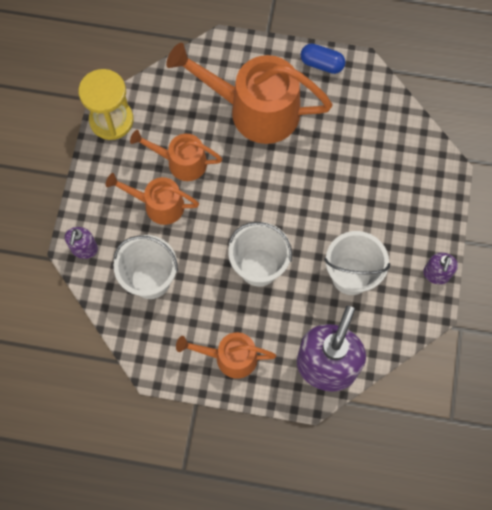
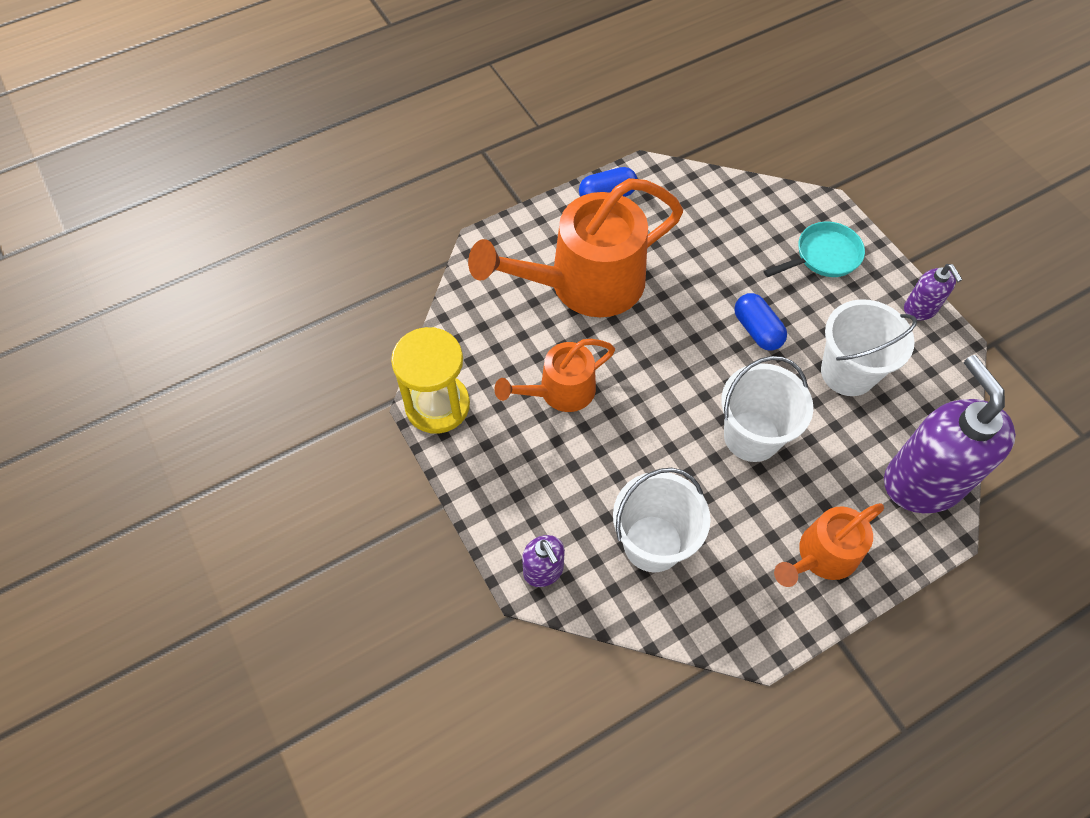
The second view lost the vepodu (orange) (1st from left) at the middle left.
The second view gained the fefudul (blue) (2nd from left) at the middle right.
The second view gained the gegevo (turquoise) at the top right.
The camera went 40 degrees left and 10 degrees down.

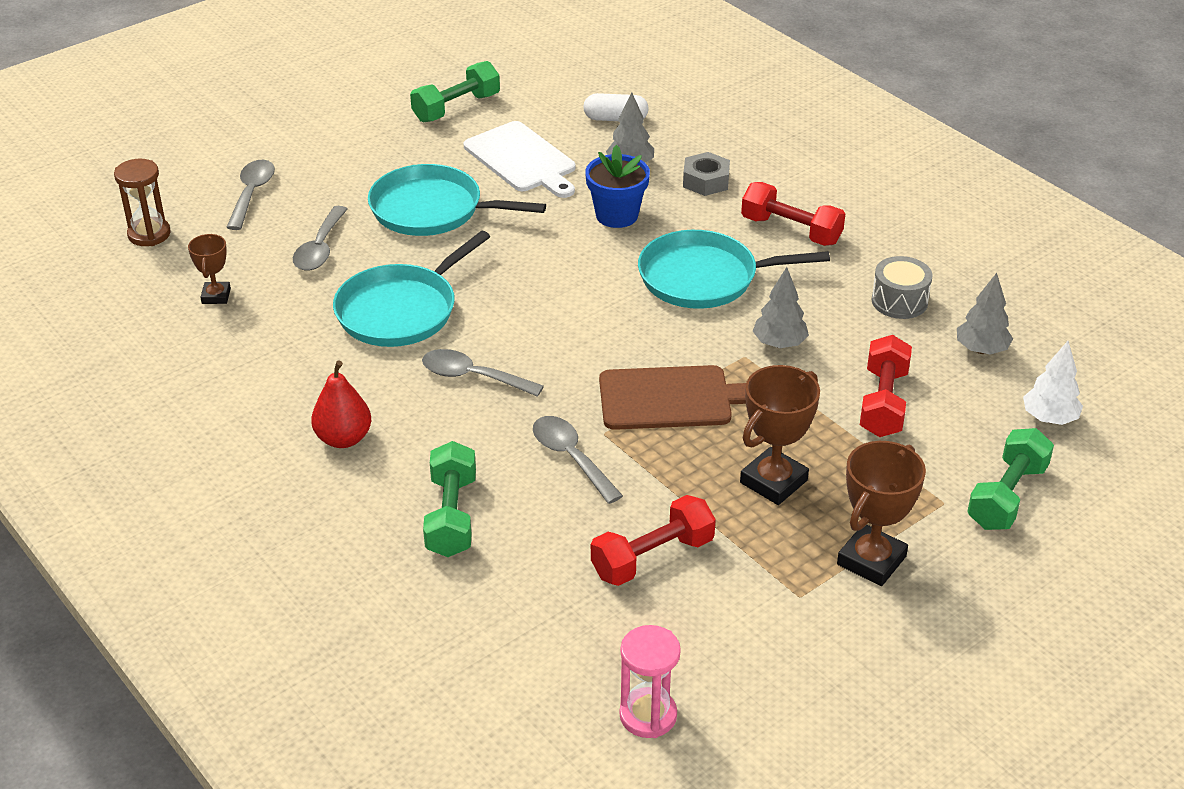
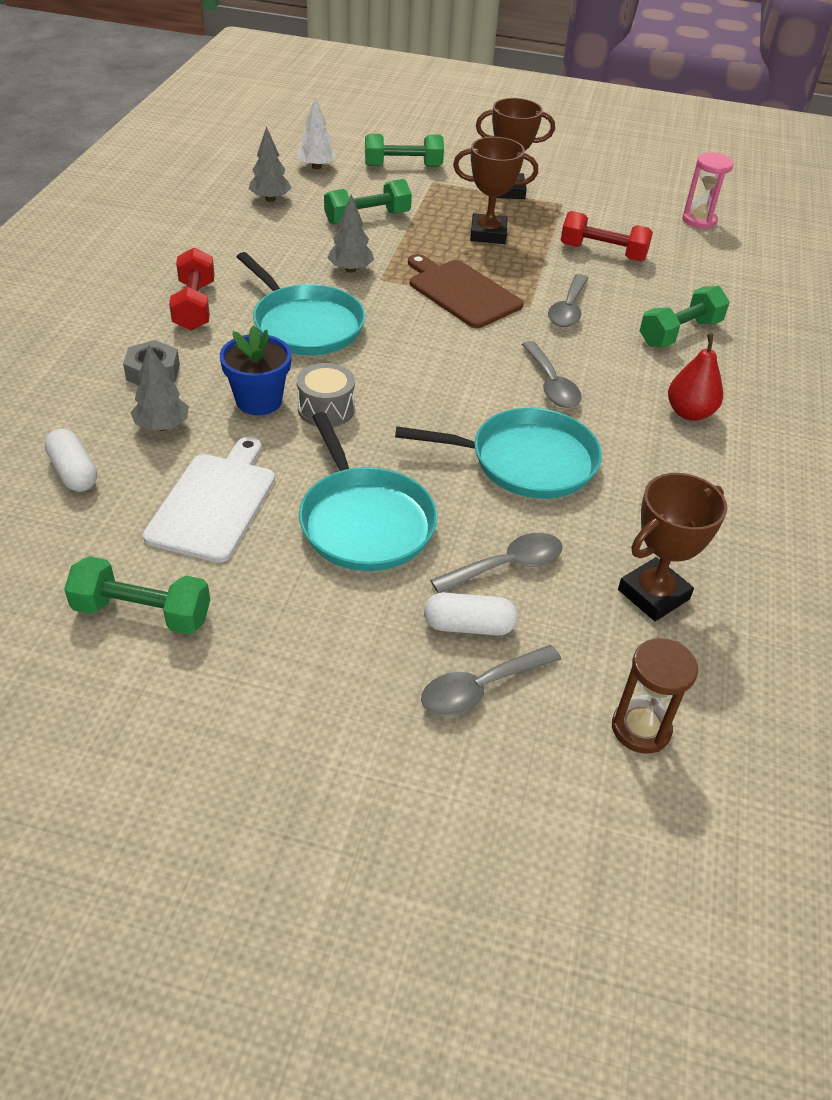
The second view gained the fefudul (white) (2nd from left) at the centre.
The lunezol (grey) ended up elsewhere, having gone from the middle right to the centre.
What was the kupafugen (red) (3rd from left) at the middle right turned into the kupafugen (green) (2nd from left) at the top centre.
The size of the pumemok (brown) (1st from left in the first image) at the middle left changed by a factor of 1.71.
The camera went 130 degrees left and 5 degrees up.

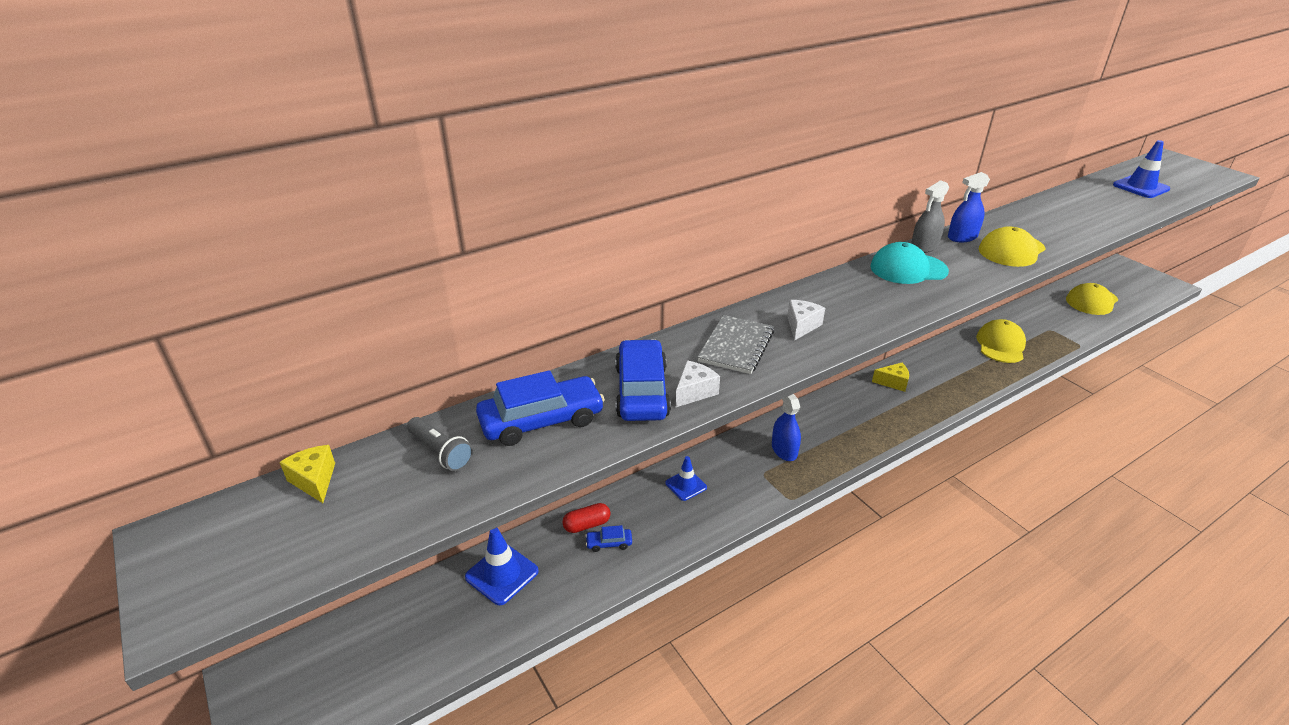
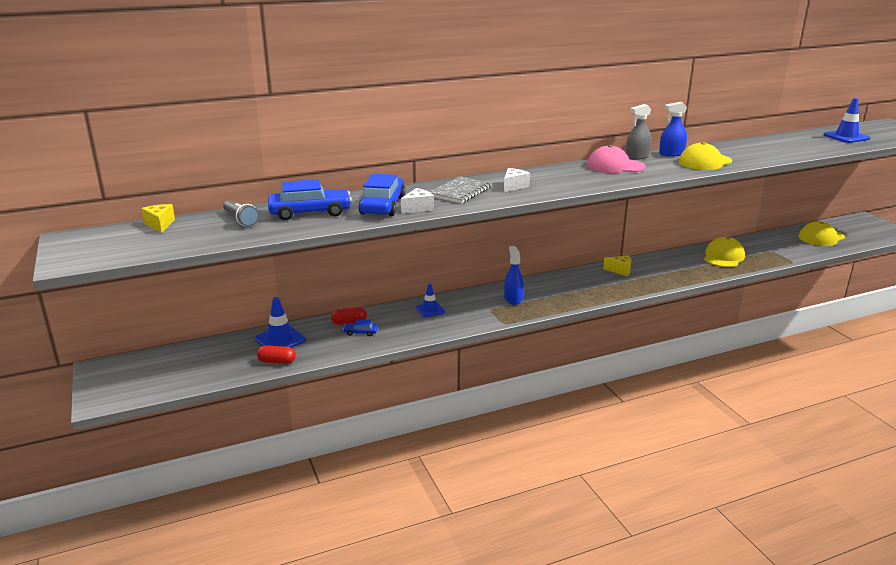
The second view gained the fefudul (red) (1st from left) at the middle left.
What was the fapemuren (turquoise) at the middle right turned into the fapemuren (pink) at the top right.
The camera went 10 degrees right and 10 degrees down.

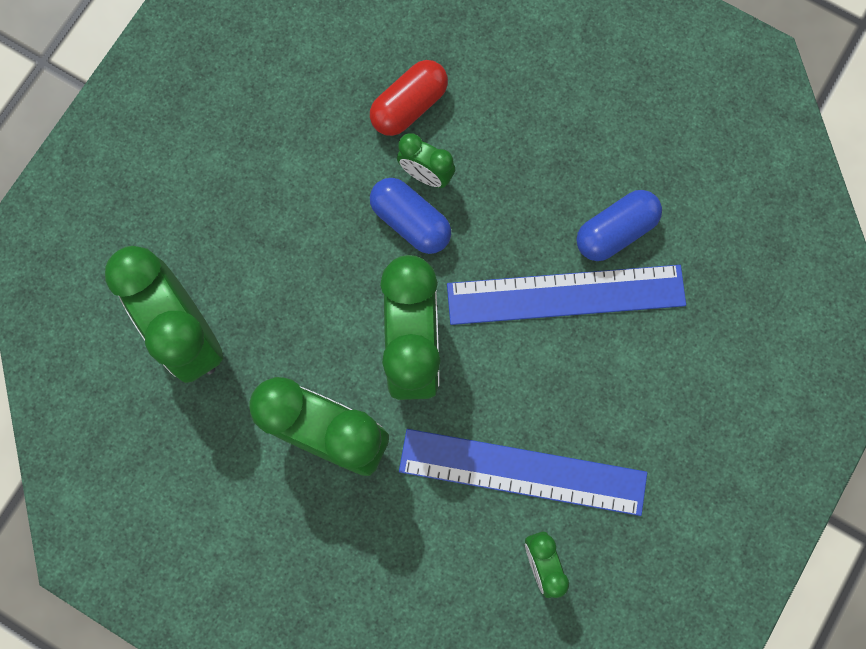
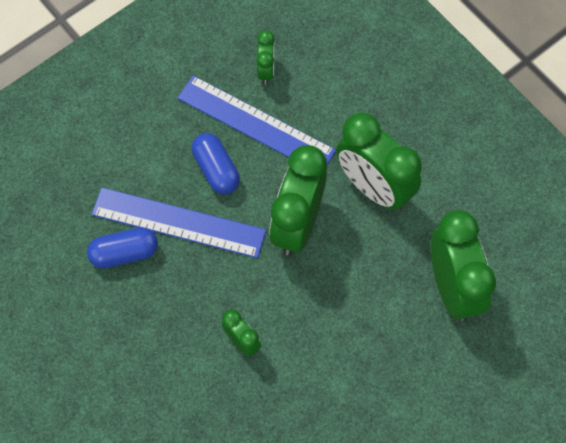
The second view lost the fefudul (red) at the top centre.
The fefudul (blue) (1st from left in the first image) ended up elsewhere, having gone from the top centre to the centre.
The camera went 160 degrees left and 10 degrees down.

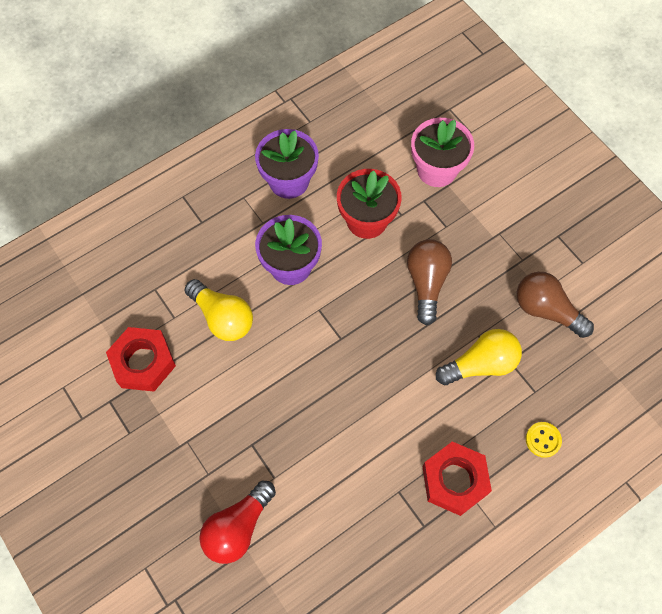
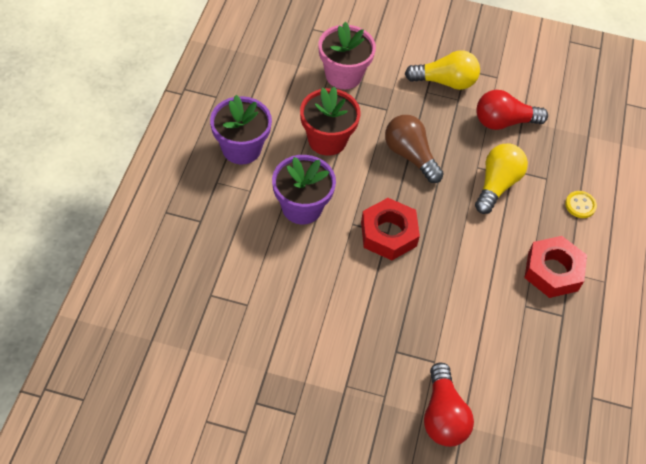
The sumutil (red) (1st from left) ended up elsewhere, having gone from the middle left to the centre.
The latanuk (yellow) (1st from left) ended up elsewhere, having gone from the middle left to the top right.
What was the latanuk (brown) (2nd from left) at the middle right turned into the latanuk (red) (2nd from left) at the top right.
The camera went 45 degrees left and 10 degrees down.

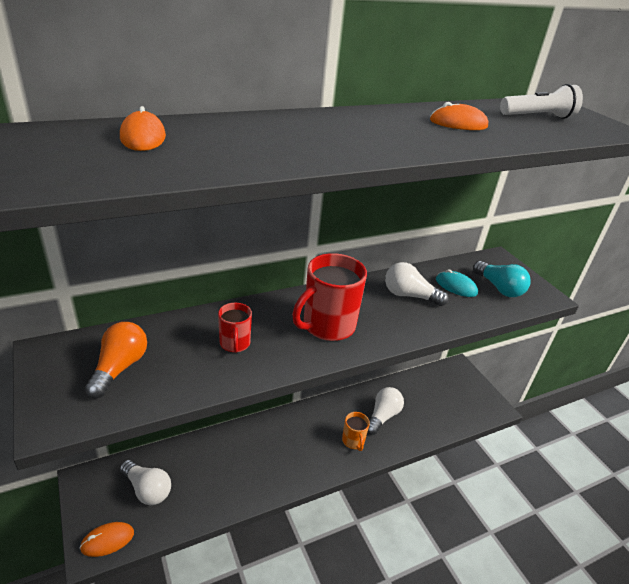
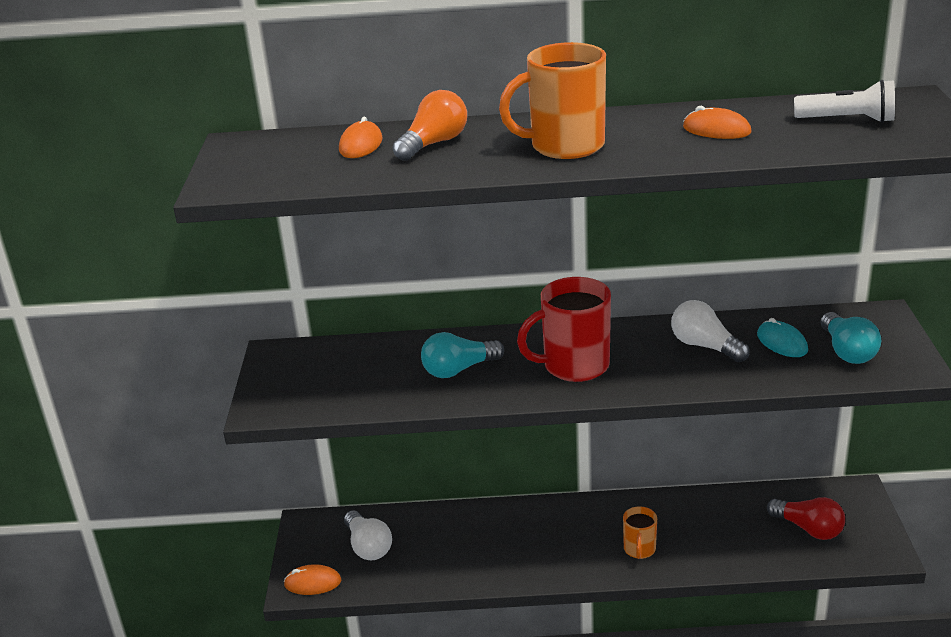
The second view lost the latanuk (white) (2nd from left) at the bottom centre.
The second view gained the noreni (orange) (1st from left) at the top centre.
The second view gained the latanuk (red) at the bottom right.
The latanuk (orange) ended up elsewhere, having gone from the middle left to the top centre.
Where the noreni (red) (1st from left) stood at the centre, the latanuk (turquoise) (1st from left) came to stand at the centre.
The camera went 30 degrees right and 5 degrees down.

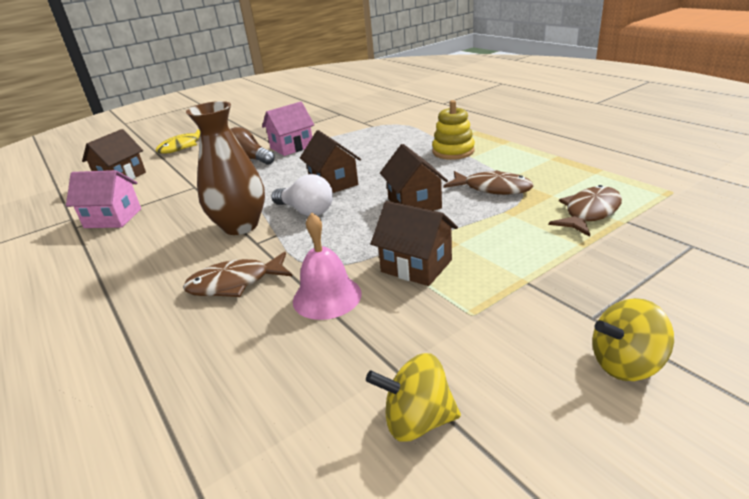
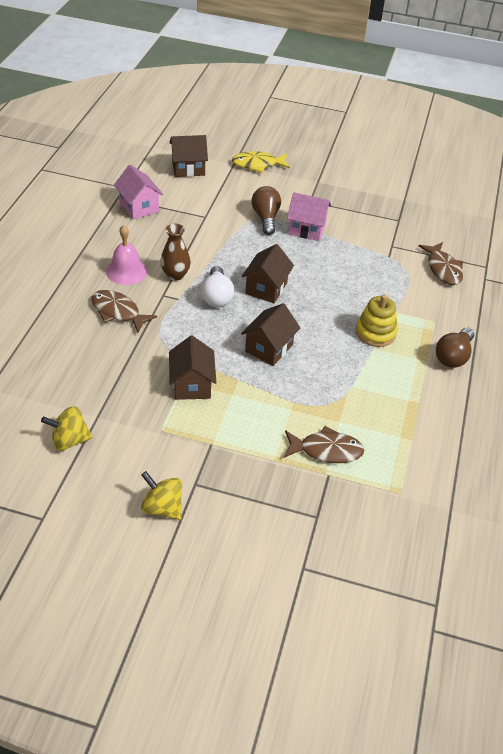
The second view gained the latanuk (brown) (2nd from left) at the middle right.
The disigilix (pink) ended up elsewhere, having gone from the centre to the middle left.
The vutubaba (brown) (2nd from left in the first image) ended up elsewhere, having gone from the centre to the middle right.
The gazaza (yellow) (1st from left) at the bottom centre ended up facing another way, 60 degrees counterclockwise from before.
The size of the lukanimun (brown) at the middle left changed by a factor of 0.62.
The camera went 45 degrees right and 15 degrees up.

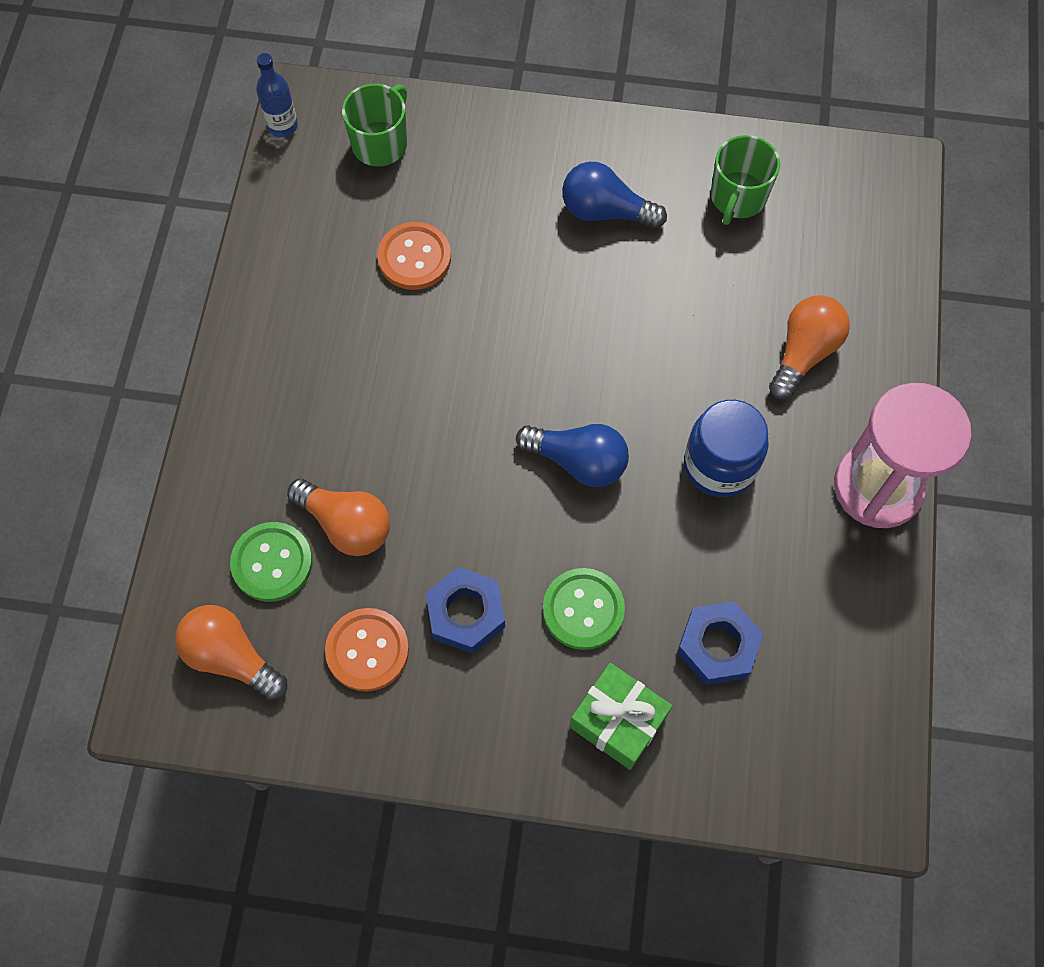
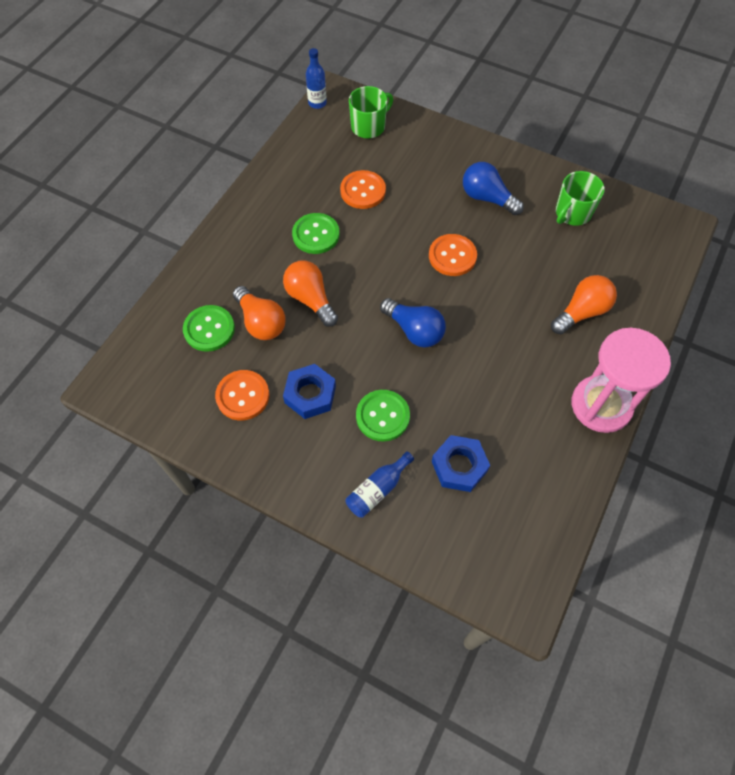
The second view lost the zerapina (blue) at the middle right.
The second view gained the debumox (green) (2nd from left) at the top centre.
The second view gained the debumox (orange) (3rd from left) at the top centre.
The latanuk (orange) (1st from left in the first image) ended up elsewhere, having gone from the bottom left to the centre.
Where the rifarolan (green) stood at the bottom centre, the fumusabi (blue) (2nd from left) came to stand at the centre.
The camera went 20 degrees right and 5 degrees down.

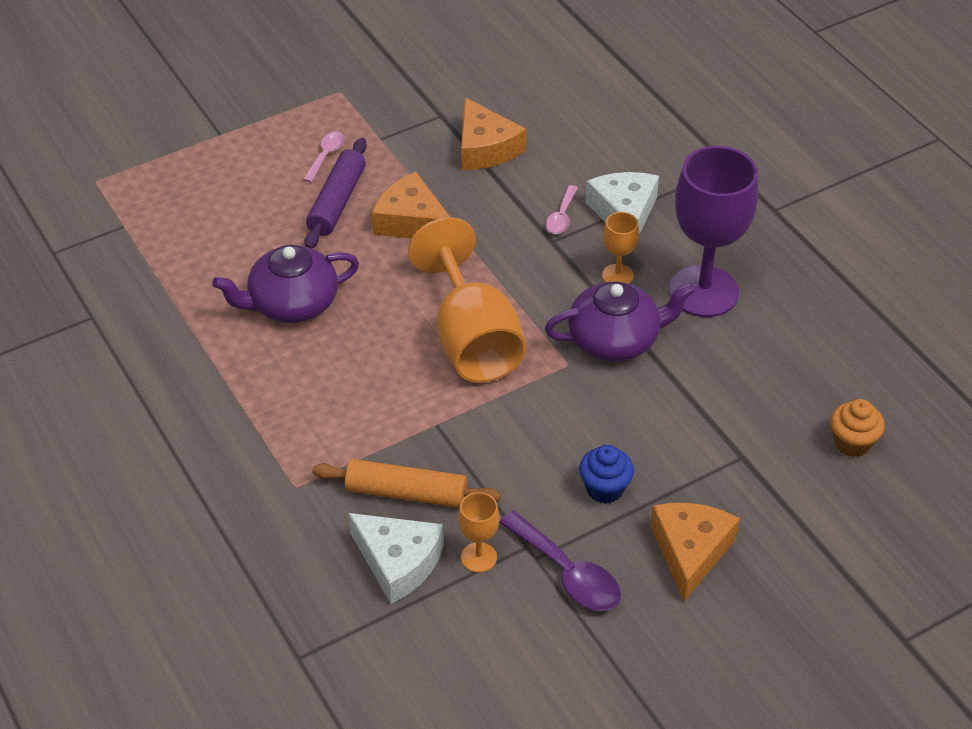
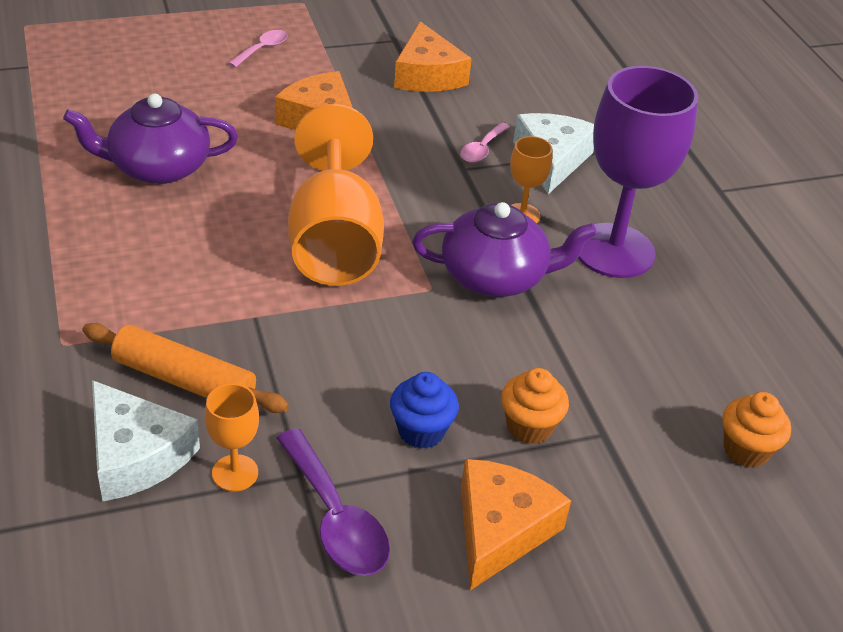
The second view lost the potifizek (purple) at the top centre.
The second view gained the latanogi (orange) (1st from left) at the centre.
The camera went 10 degrees right and 5 degrees down.

